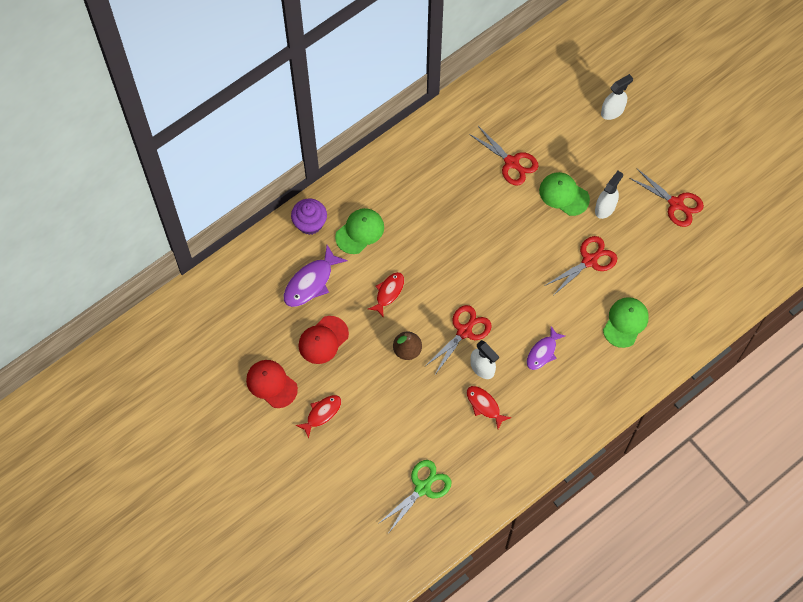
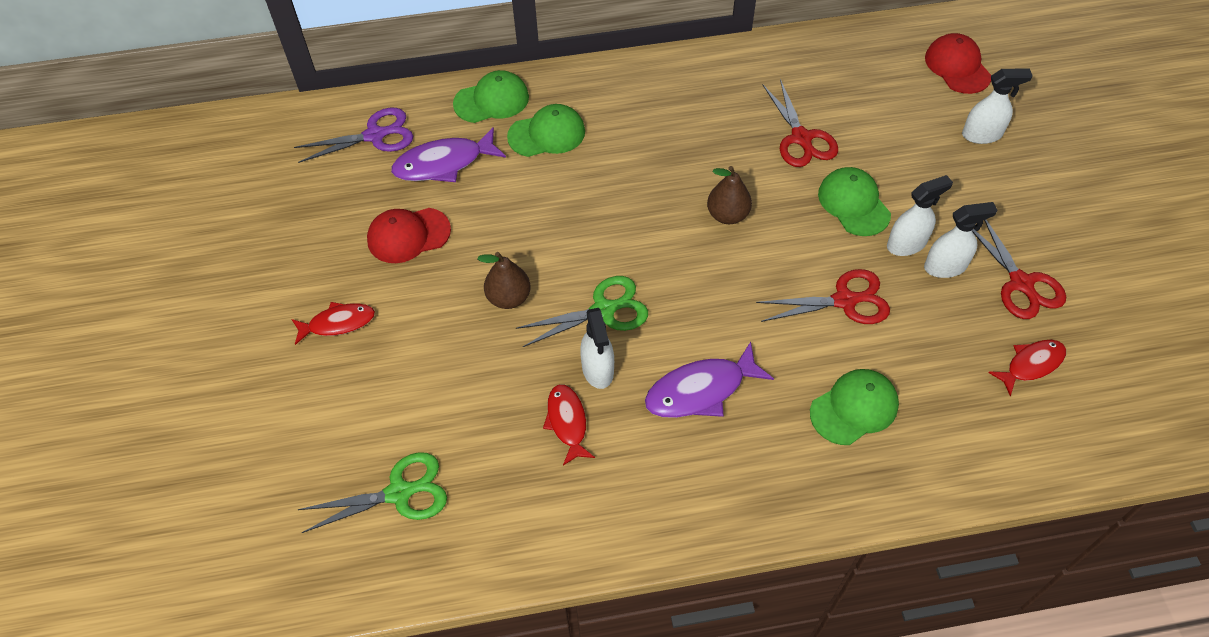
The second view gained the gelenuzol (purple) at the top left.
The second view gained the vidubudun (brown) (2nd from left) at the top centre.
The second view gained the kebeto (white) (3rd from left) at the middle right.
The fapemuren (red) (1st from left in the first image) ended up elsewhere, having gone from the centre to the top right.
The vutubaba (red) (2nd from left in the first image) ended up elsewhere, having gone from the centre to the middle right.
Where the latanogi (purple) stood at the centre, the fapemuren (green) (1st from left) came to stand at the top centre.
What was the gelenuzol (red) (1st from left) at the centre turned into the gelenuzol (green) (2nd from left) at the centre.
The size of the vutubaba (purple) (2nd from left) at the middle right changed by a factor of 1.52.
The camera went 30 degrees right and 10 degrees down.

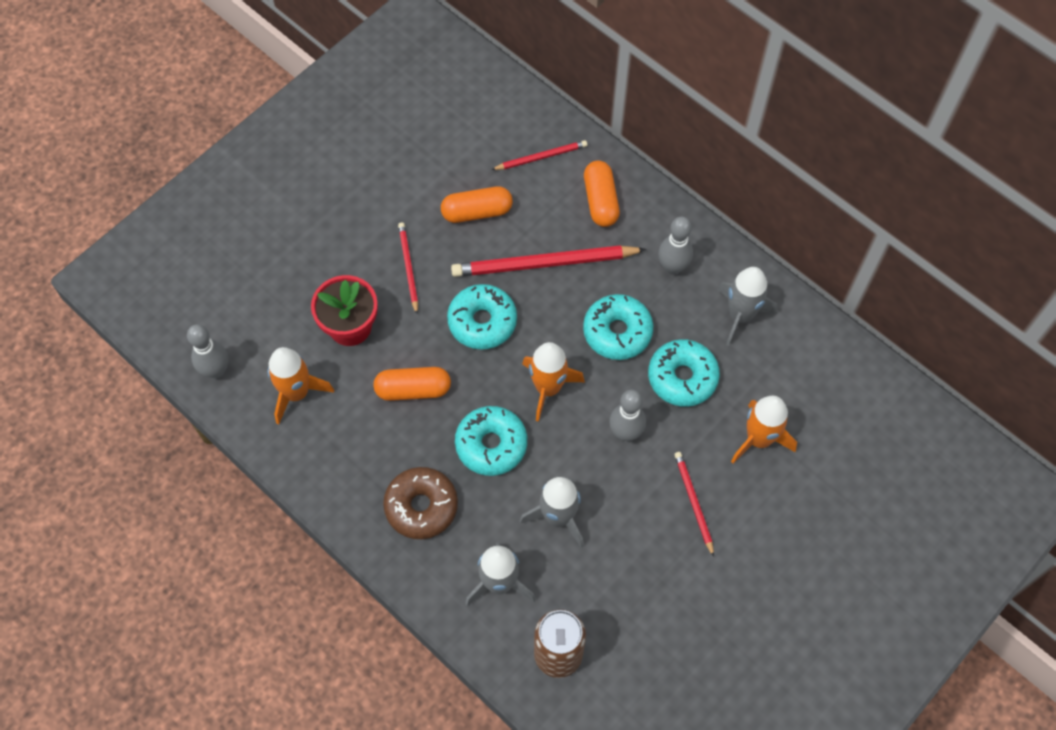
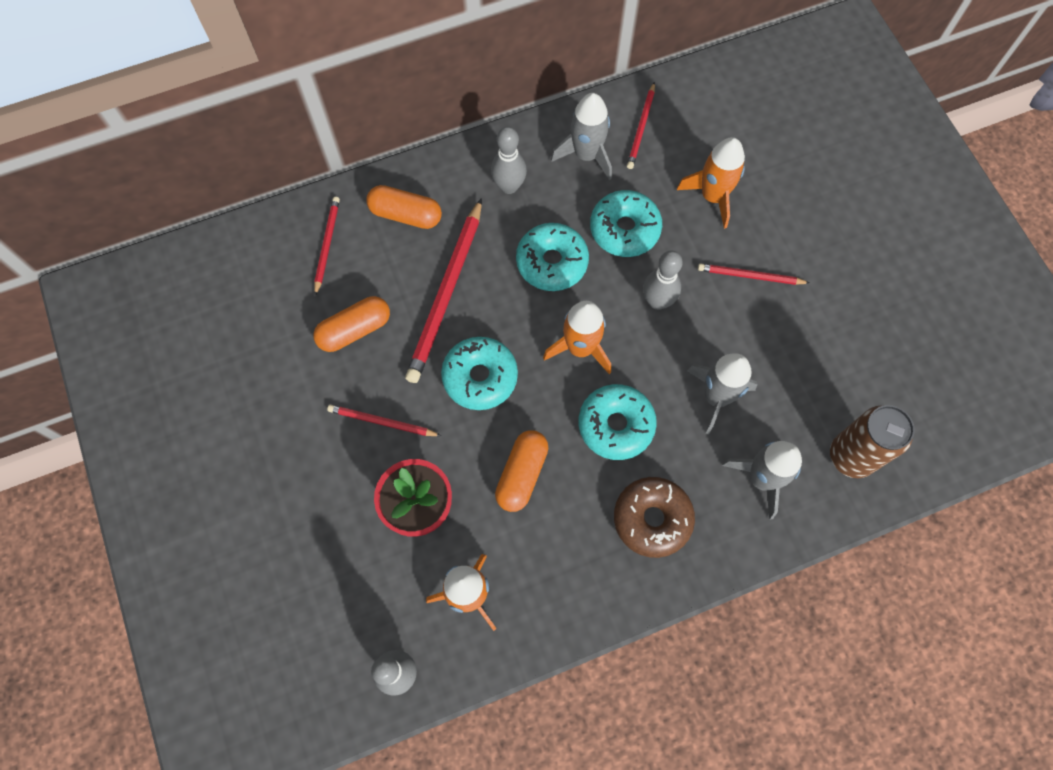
The second view gained the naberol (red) (4th from left) at the top centre.
The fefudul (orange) (2nd from left in the first image) at the top centre ended up facing another way, 45 degrees clockwise from before.
The camera went 65 degrees left and 5 degrees up.

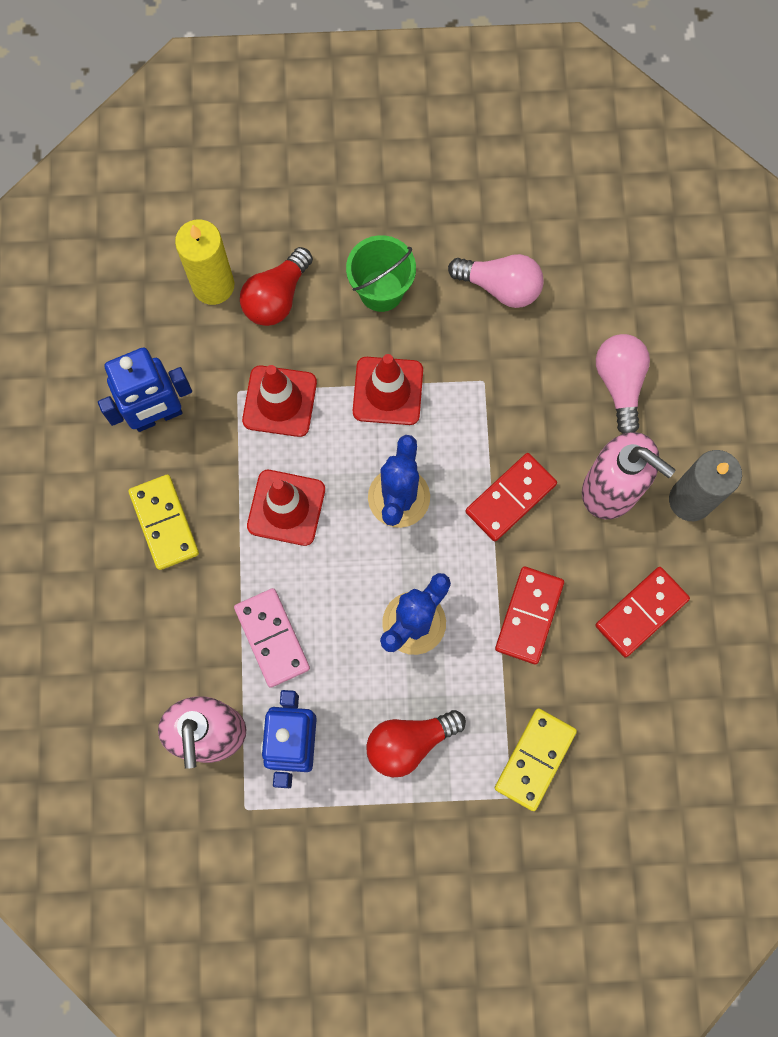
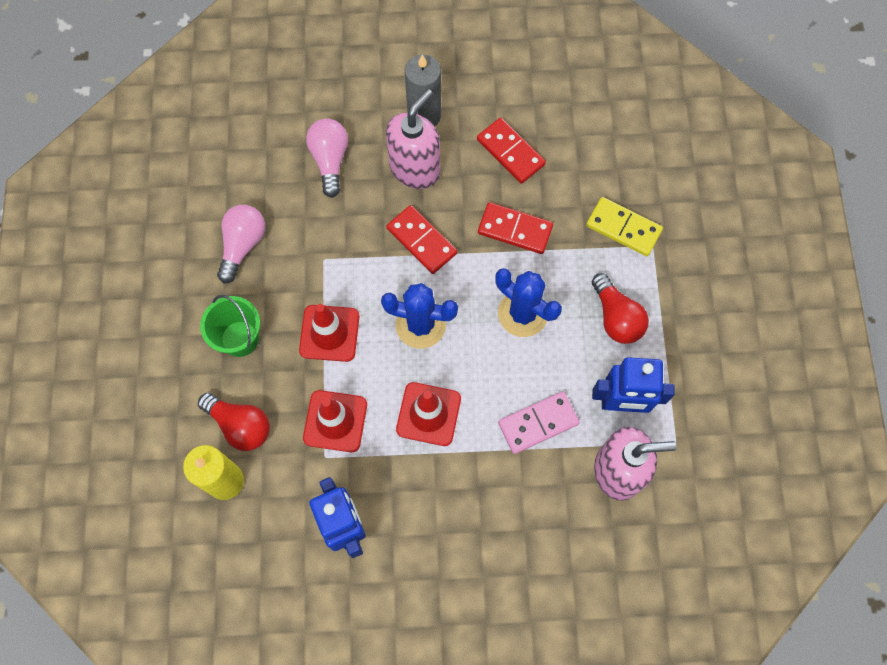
The second view lost the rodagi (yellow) (1st from left) at the middle left.
The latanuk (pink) (2nd from left) at the middle right ended up facing another way, 90 degrees clockwise from before.
The camera went 90 degrees left and 5 degrees down.

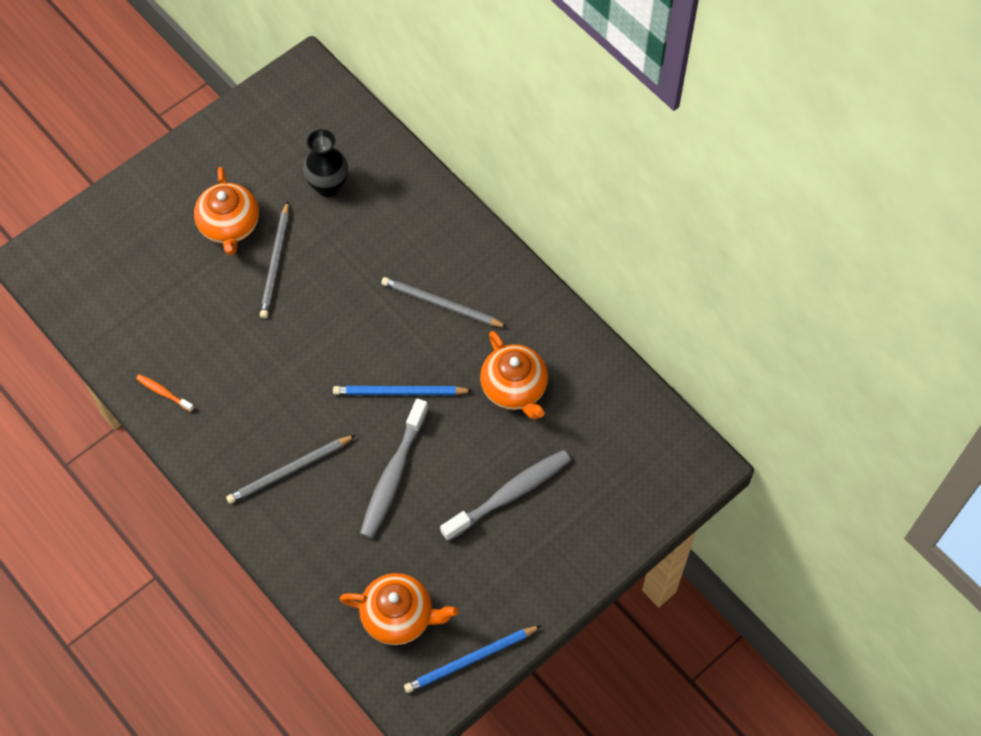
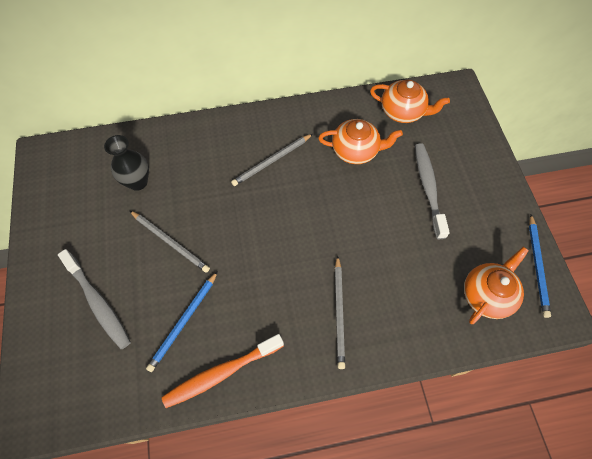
The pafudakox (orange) (1st from left in the first image) ended up elsewhere, having gone from the top left to the top right.
The naberol (blue) (1st from left) ended up elsewhere, having gone from the centre to the bottom left.
The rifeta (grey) (1st from left) ended up elsewhere, having gone from the centre to the middle left.
The size of the rifeta (orange) at the middle left changed by a factor of 2.14.
The camera went 60 degrees left and 0 degrees up.

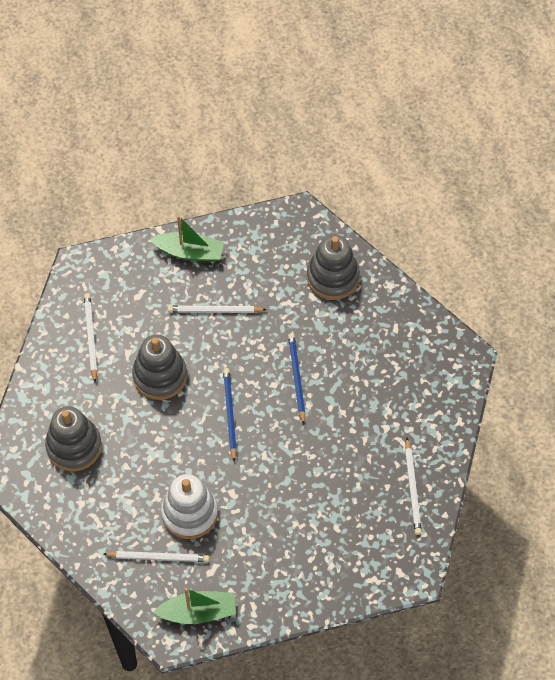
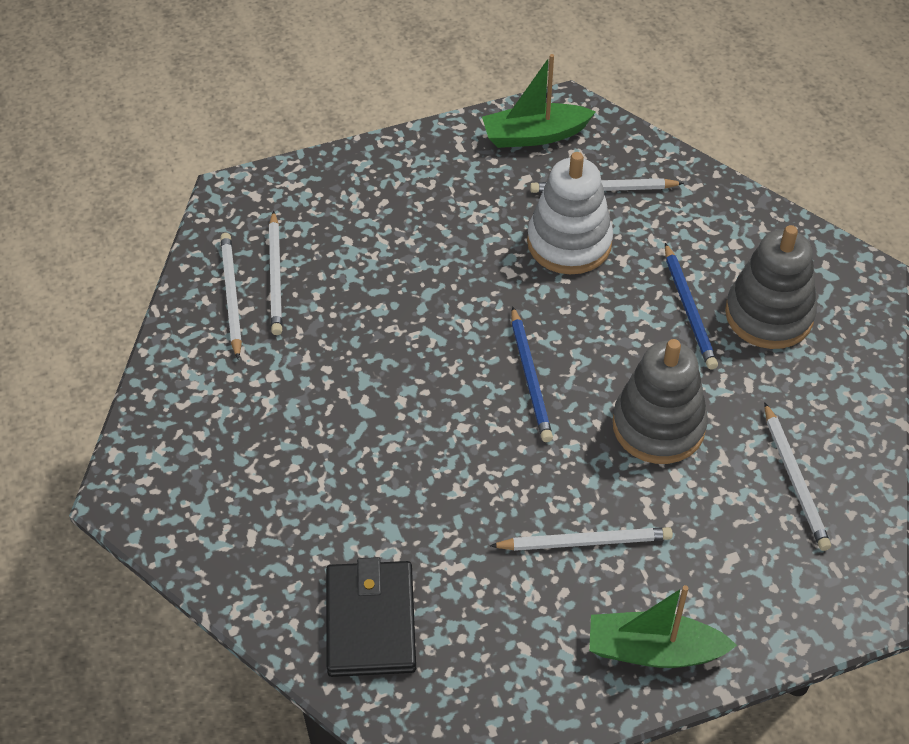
The second view gained the naberol (white) (2nd from left) at the middle left.
The naberol (blue) (2nd from left) ended up elsewhere, having gone from the centre to the middle right.
Where the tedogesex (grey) (3rd from left) stood at the centre, the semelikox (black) came to stand at the bottom centre.
The camera went 175 degrees right and 10 degrees down.

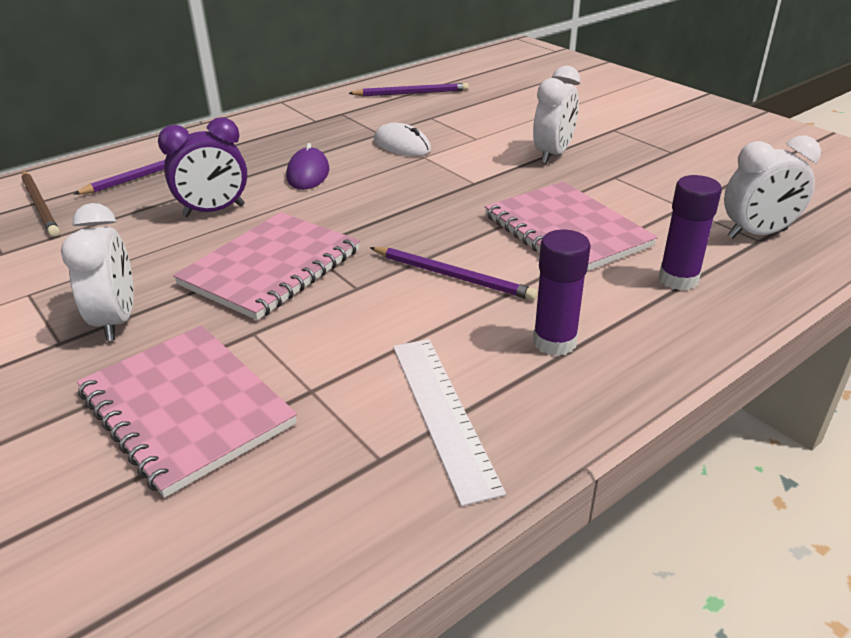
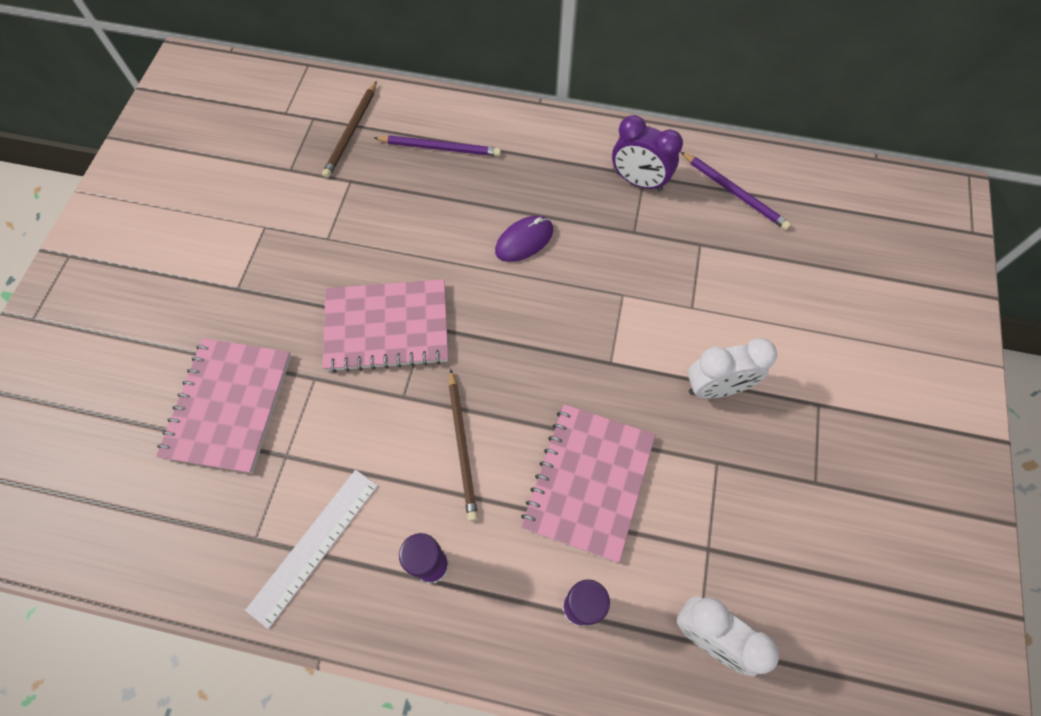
The second view lost the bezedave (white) (1st from left) at the middle left.
The second view lost the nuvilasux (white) at the top centre.
The bezedave (purple) ended up elsewhere, having gone from the top left to the top centre.
What was the naberol (purple) (3rd from left) at the centre turned into the naberol (brown) (2nd from left) at the centre.
The camera went 50 degrees right and 30 degrees up.

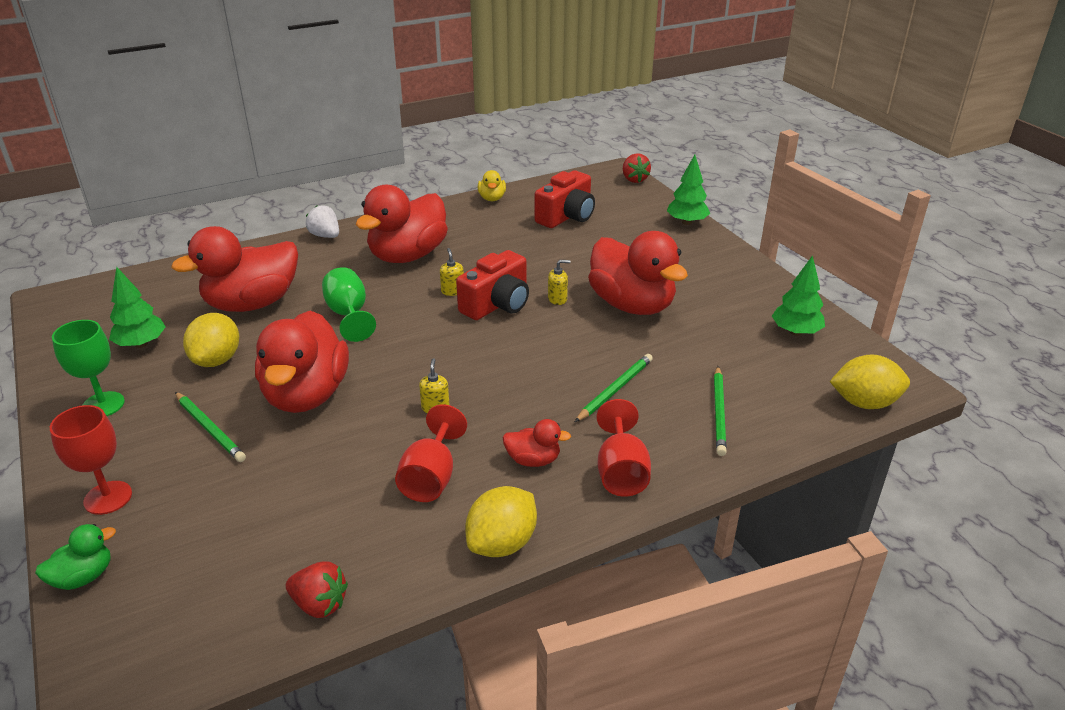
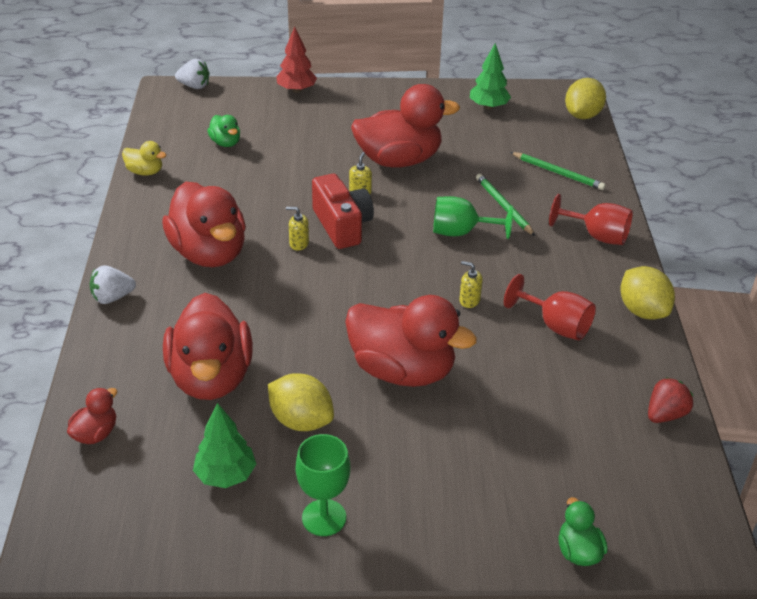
The second view lost the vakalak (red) (1st from left) at the middle left.
The second view lost the naberol (green) (1st from left) at the middle left.
The vakalak (green) (2nd from left) ended up elsewhere, having gone from the middle left to the centre.
The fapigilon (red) (4th from left in the first image) ended up elsewhere, having gone from the centre to the bottom left.
Where the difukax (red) (2nd from left) stood at the top centre, the fapigilon (green) (1st from left) came to stand at the top left.
What was the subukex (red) (2nd from left) at the top centre turned into the subukex (white) (2nd from left) at the top left.
What was the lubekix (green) (2nd from left) at the top centre turned into the lubekix (red) at the top centre.
The camera went 65 degrees left and 5 degrees up.

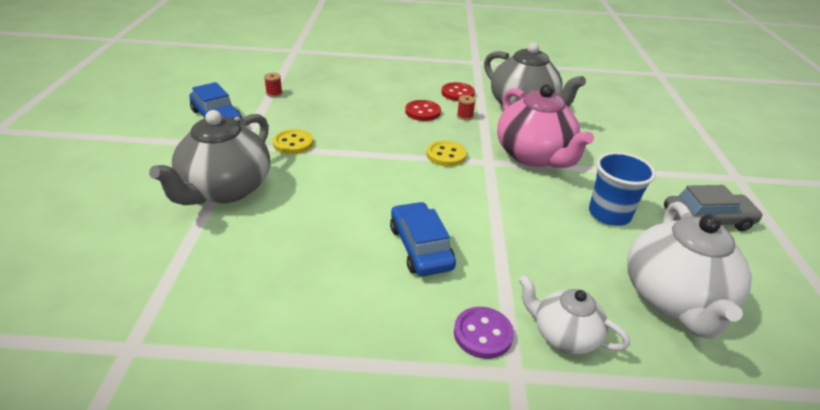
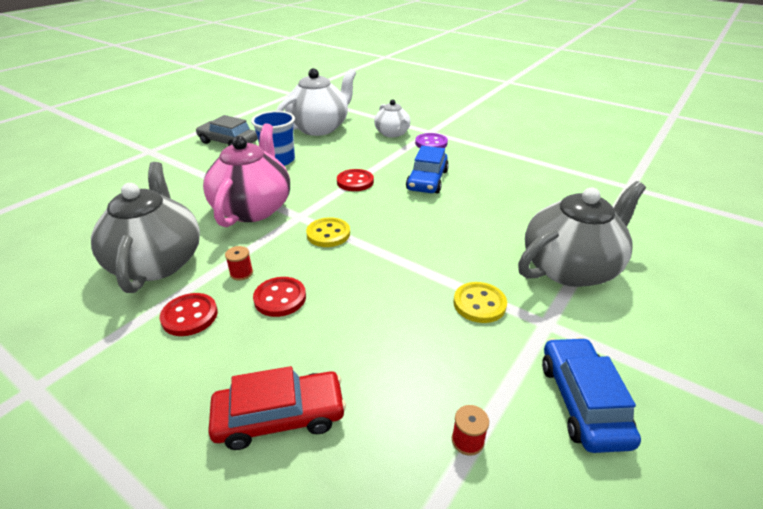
The second view gained the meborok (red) at the bottom centre.
The second view gained the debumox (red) (3rd from left) at the centre.
The camera went 145 degrees left and 0 degrees up.

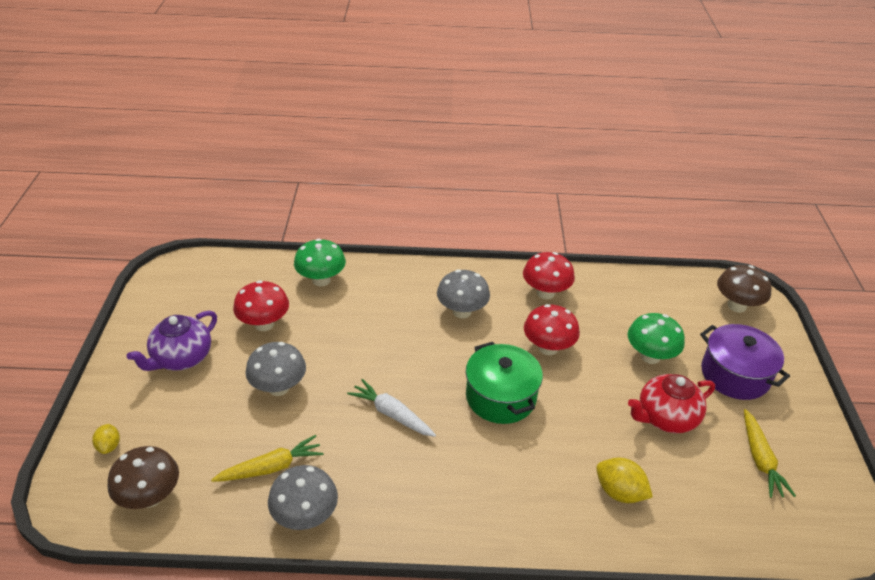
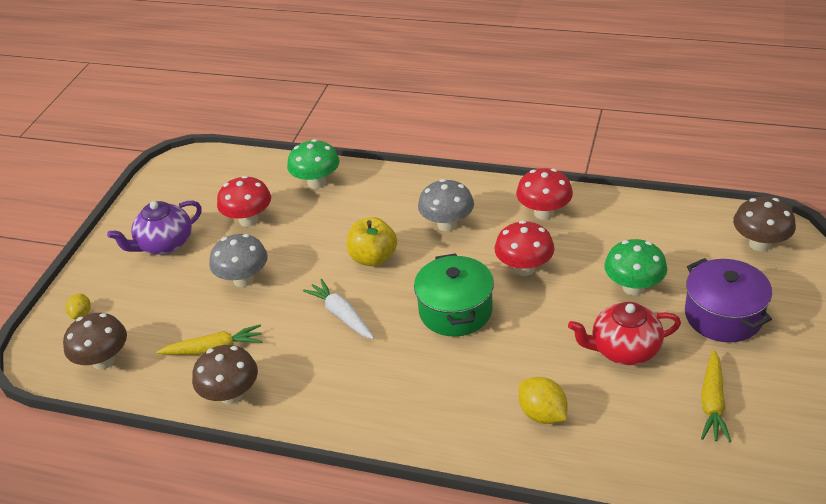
The second view gained the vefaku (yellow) at the centre.
What was the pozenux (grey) (2nd from left) at the bottom centre turned into the pozenux (brown) (2nd from left) at the bottom left.
The camera went 20 degrees right and 0 degrees up.

